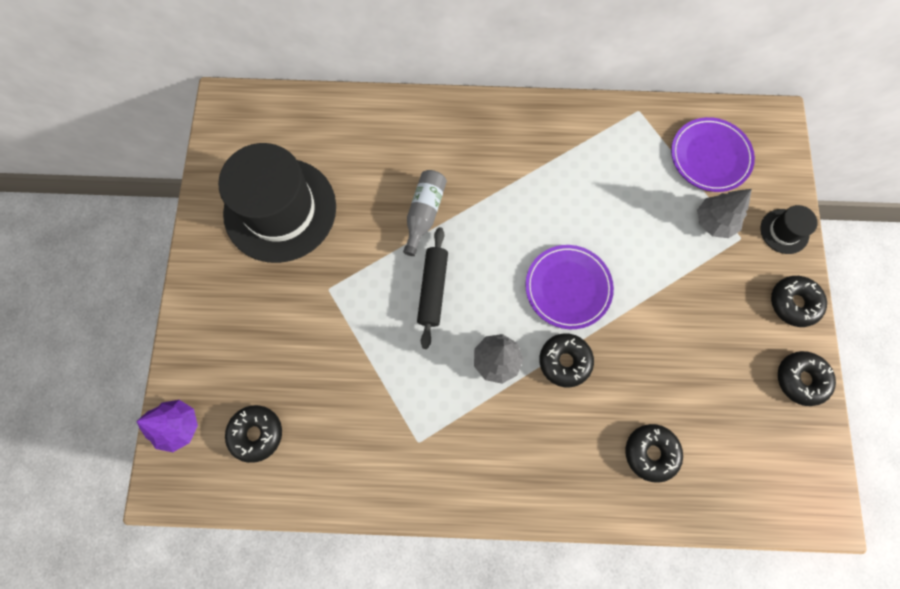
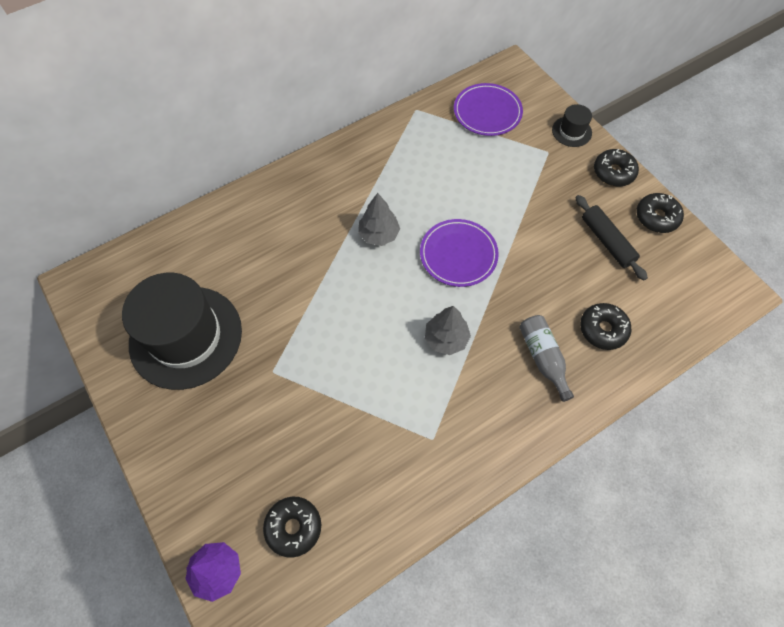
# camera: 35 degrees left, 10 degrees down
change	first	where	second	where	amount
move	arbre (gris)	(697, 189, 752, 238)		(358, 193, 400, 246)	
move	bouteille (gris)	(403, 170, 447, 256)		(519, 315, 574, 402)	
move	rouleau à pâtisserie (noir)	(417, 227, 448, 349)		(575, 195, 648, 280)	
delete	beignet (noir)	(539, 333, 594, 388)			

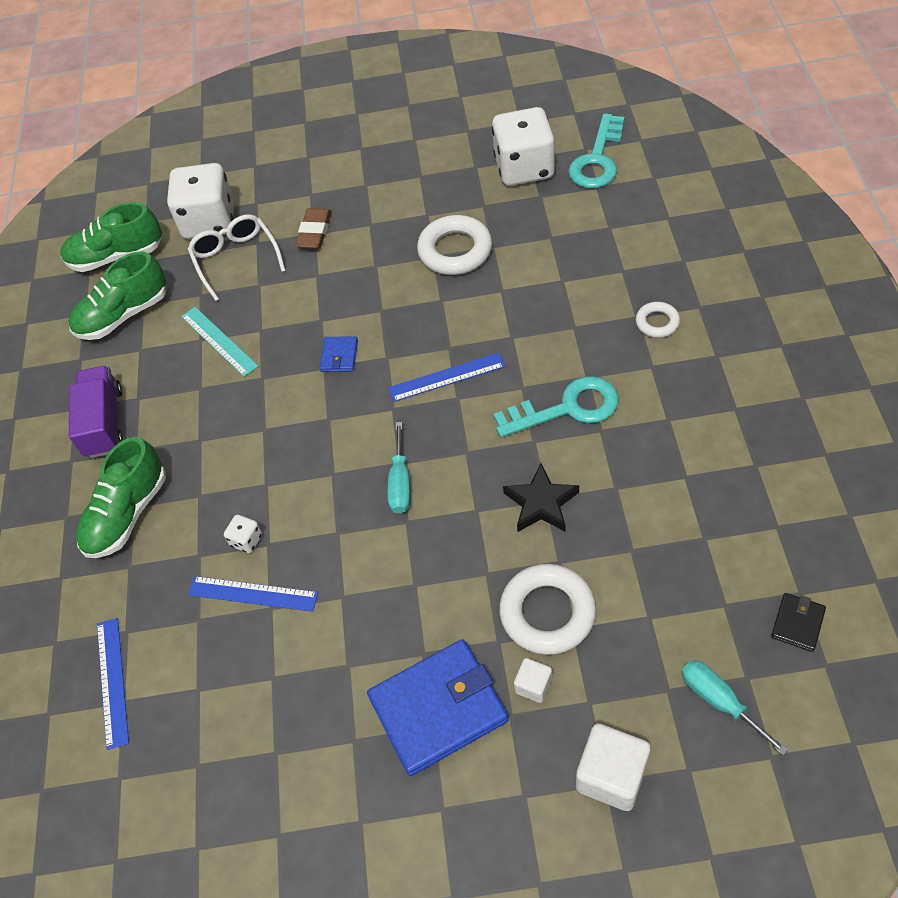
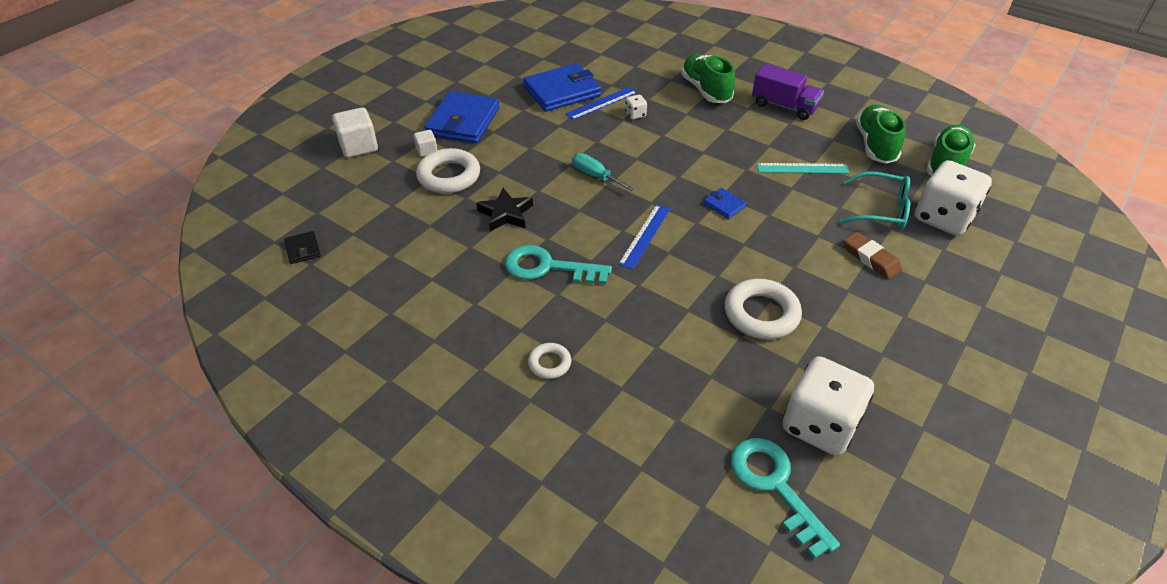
# camera: 125 degrees right, 10 degrees down
change	first	where	second	where	amount
rotate	clé (turquoise)	(494, 376, 619, 437)		(505, 245, 612, 284)	75 degrees clockwise
insert			portefeuille (bleu)	(523, 63, 601, 112)	
recolor	lunettes (blanc)	(188, 214, 286, 301)	lunettes (turquoise)	(840, 172, 910, 229)	
delete	règle (bleu)	(97, 618, 129, 750)			
delete	tournevis (turquoise)	(681, 660, 789, 756)			

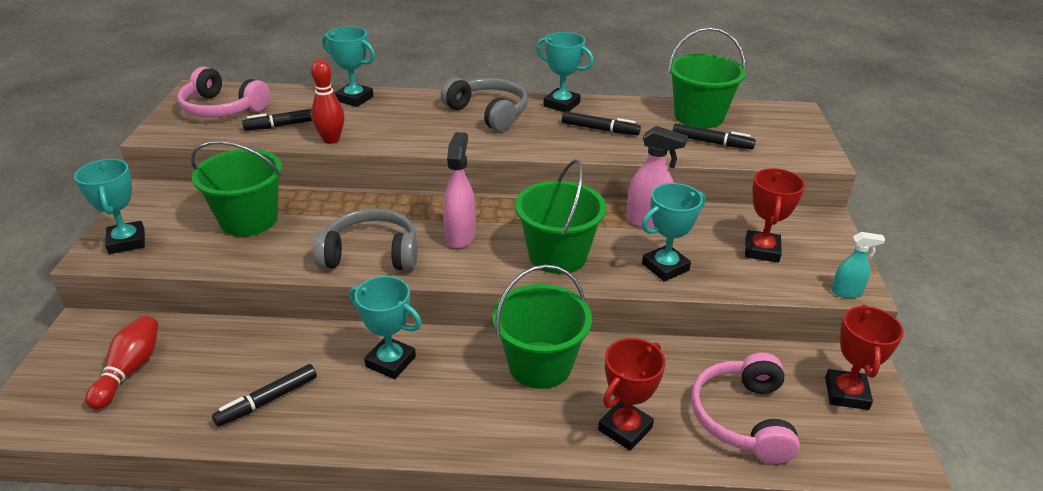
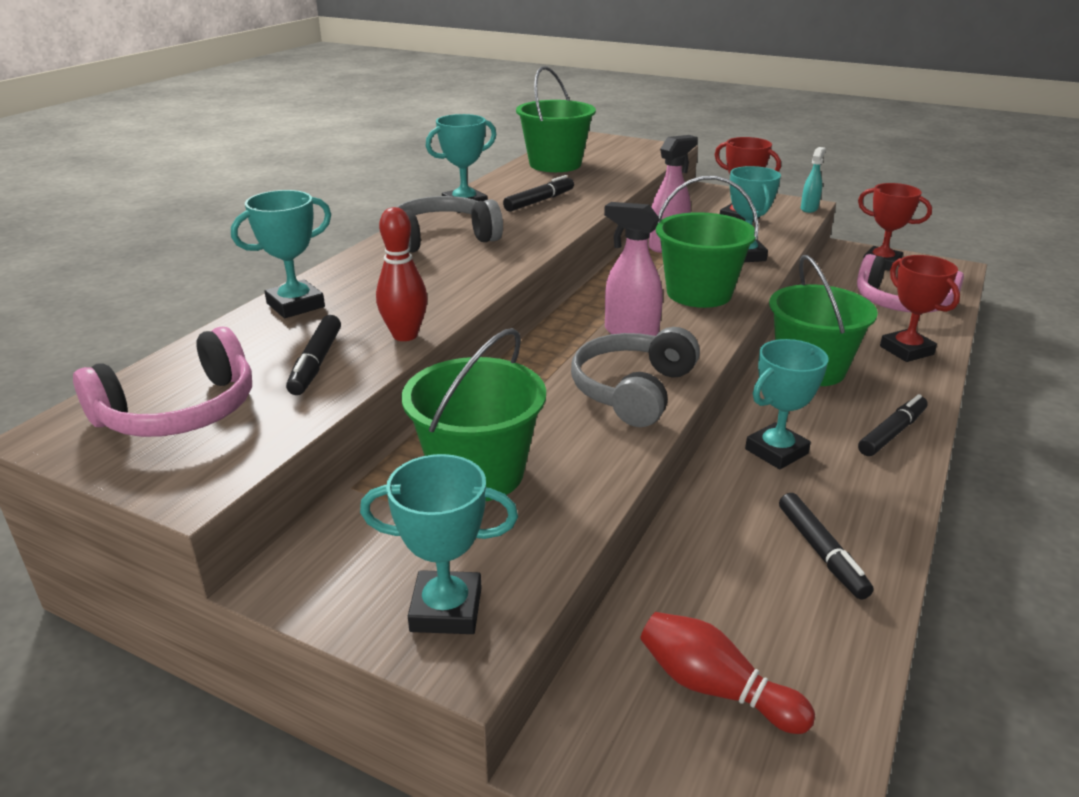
# camera: 65 degrees left, 5 degrees down
change	first	where	second	where	amount
move	feutre (noir)	(672, 124, 756, 149)		(858, 394, 928, 456)	

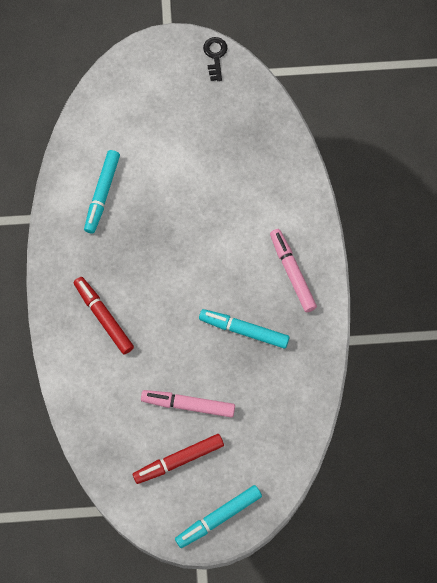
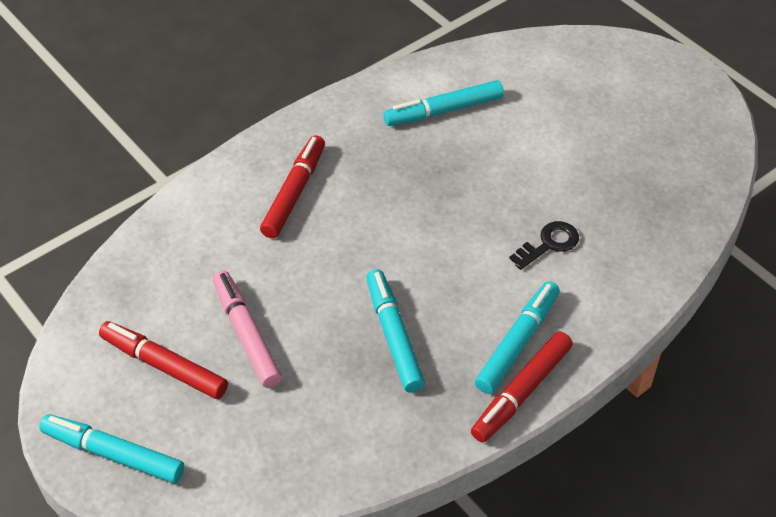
# camera: 55 degrees right, 20 degrees down
change	first	where	second	where	amount
insert			feutre (rouge)	(471, 331, 573, 443)	
recolor	feutre (rose)	(270, 229, 317, 312)	feutre (turquoise)	(475, 281, 560, 394)	
move	clé (noir)	(203, 37, 227, 81)		(509, 221, 579, 270)	

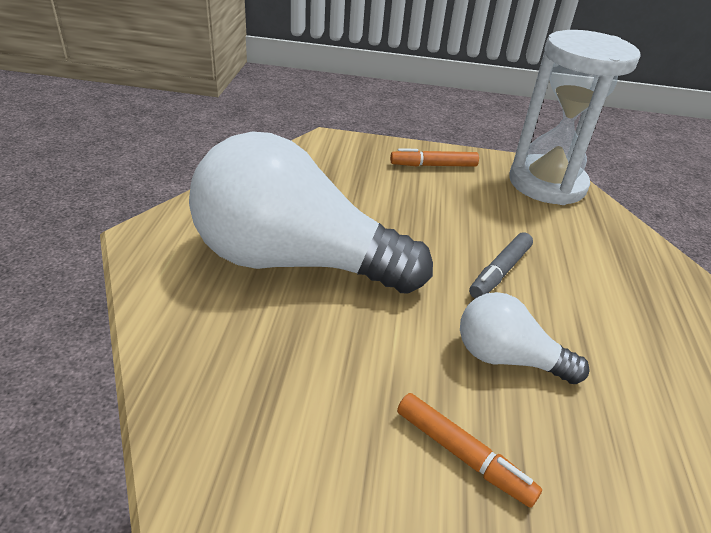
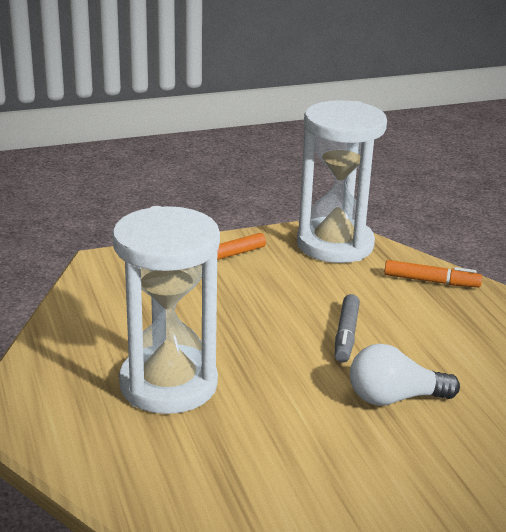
# camera: 25 degrees left, 10 degrees down
change	first	where	second	where	amount
replace	ampoule (blanc)	(189, 131, 433, 294)	sablier (blanc)	(112, 206, 220, 414)	
move	feutre (orange)	(397, 393, 542, 508)		(384, 260, 482, 287)	

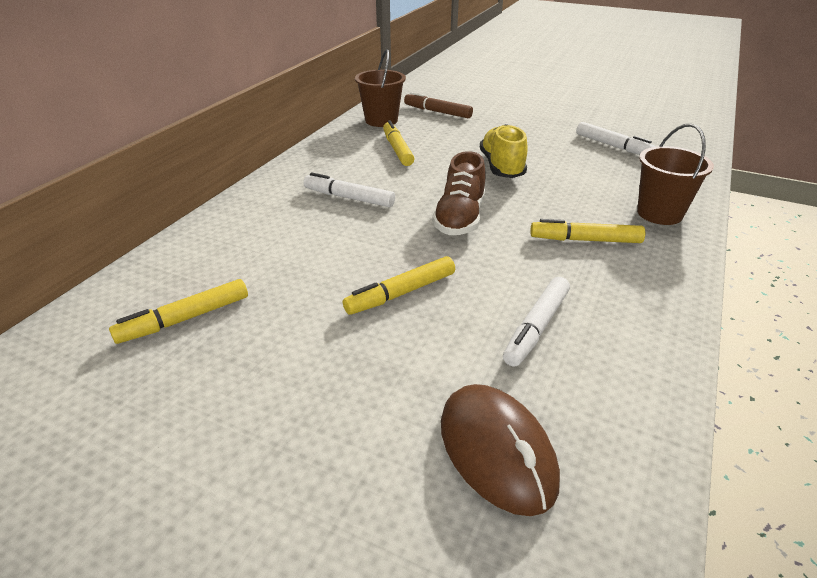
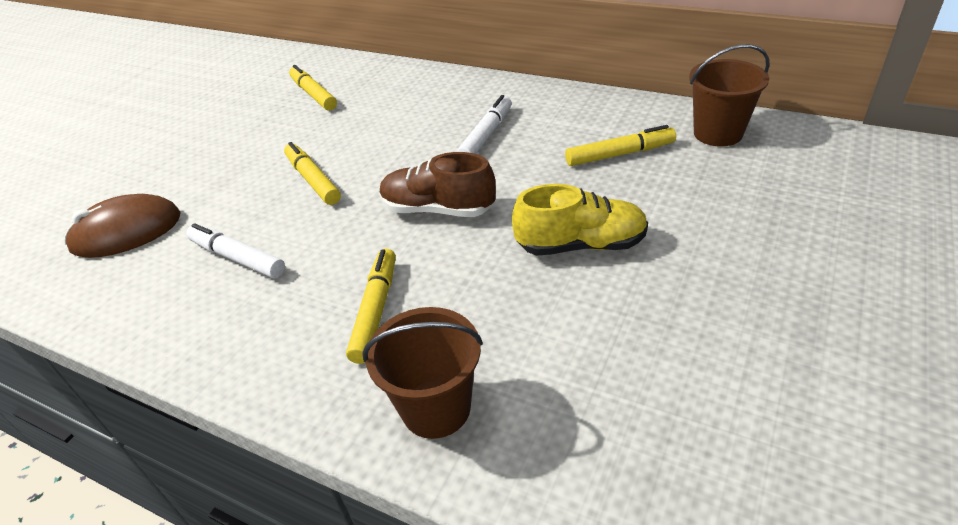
# camera: 95 degrees right, 5 degrees up
change	first	where	second	where	amount
delete	feutre (marron)	(404, 92, 473, 118)			
delete	feutre (blanc)	(576, 122, 656, 155)			

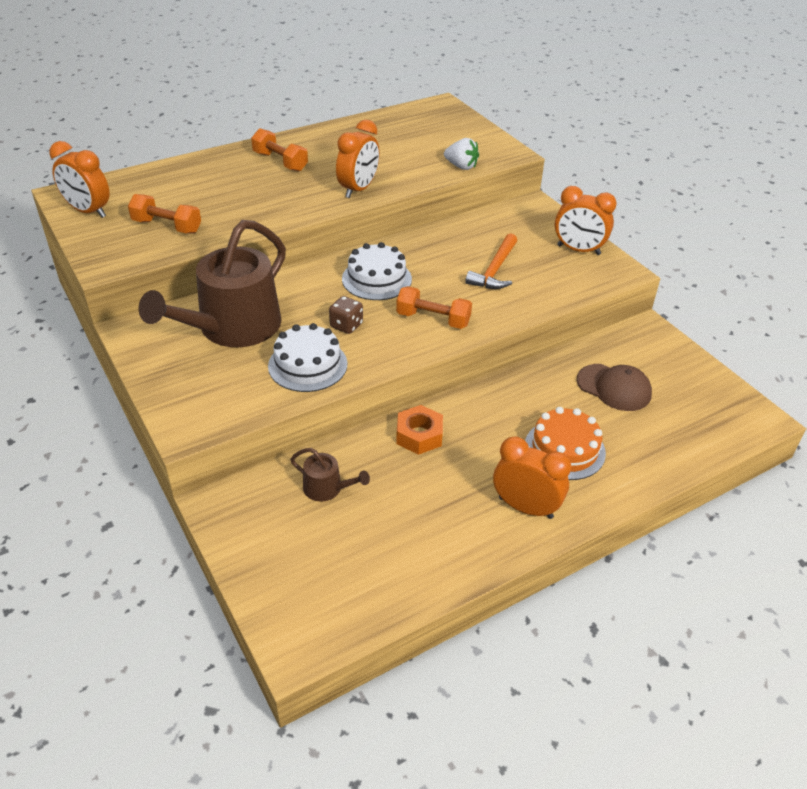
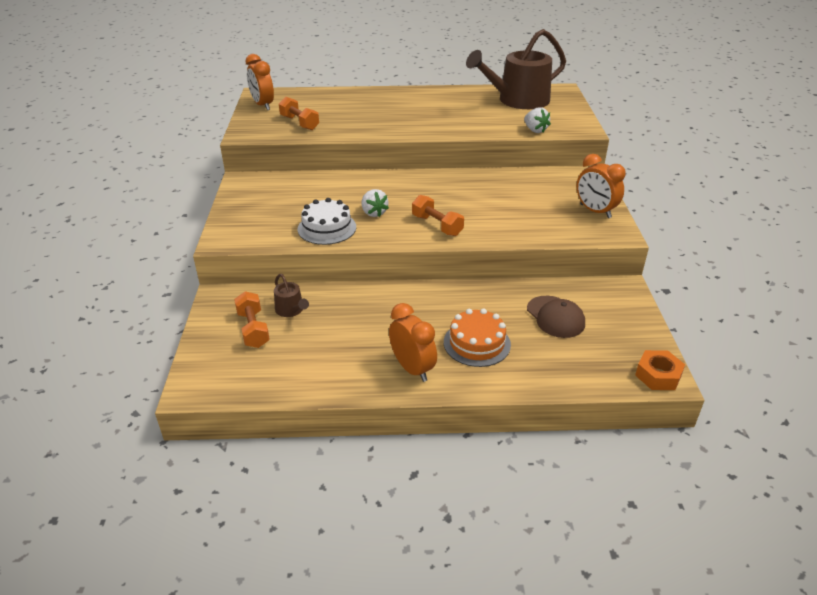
# camera: 30 degrees right, 5 degrees down
change	first	where	second	where	amount
move	haltère (orange)	(251, 128, 308, 172)		(234, 291, 270, 348)	
replace	dé (marron)	(329, 296, 363, 334)	fraise (blanc)	(362, 189, 389, 217)	
move	arrosoir (marron)	(138, 220, 286, 347)		(466, 29, 566, 109)	
move	écrou (orange)	(396, 405, 443, 455)		(635, 350, 685, 390)	
delete	réveil (orange)	(336, 120, 380, 198)			
delete	gâteau (blanc)	(342, 242, 412, 300)			
delete	marteau (orange)	(465, 233, 517, 289)			

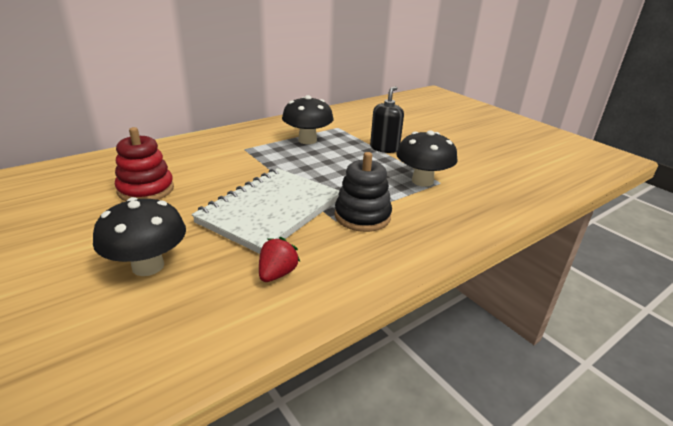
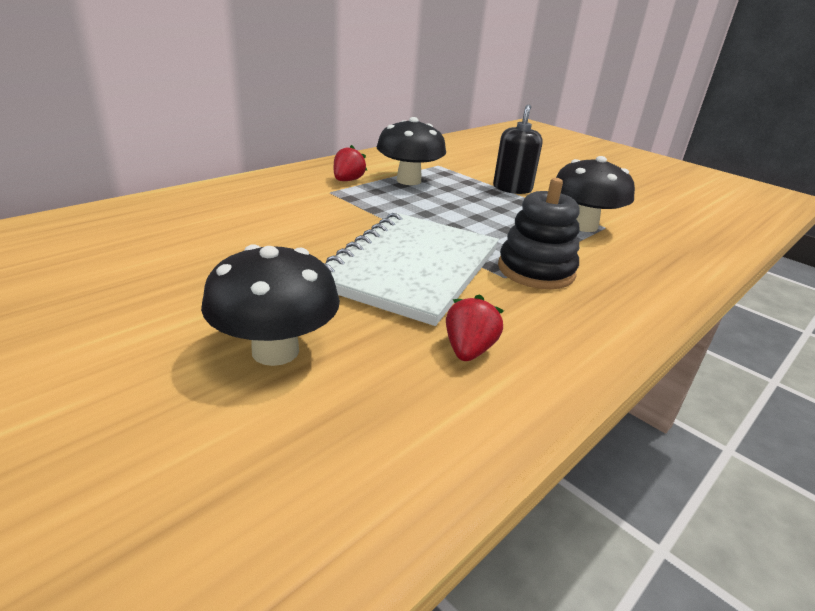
# camera: 10 degrees left, 0 degrees up
change	first	where	second	where	amount
insert			fraise (rouge)	(334, 145, 367, 181)	
delete	jouet à empiler (rouge)	(115, 127, 174, 201)			

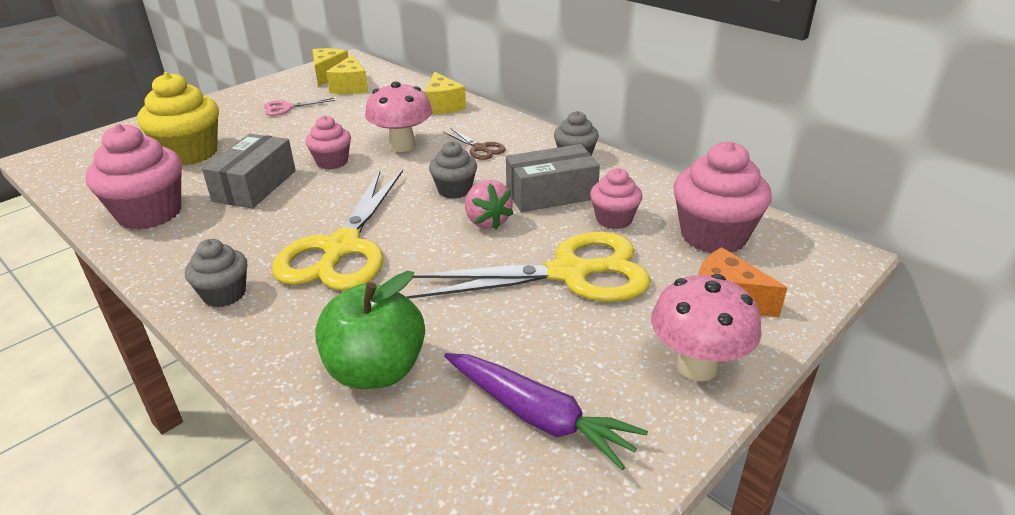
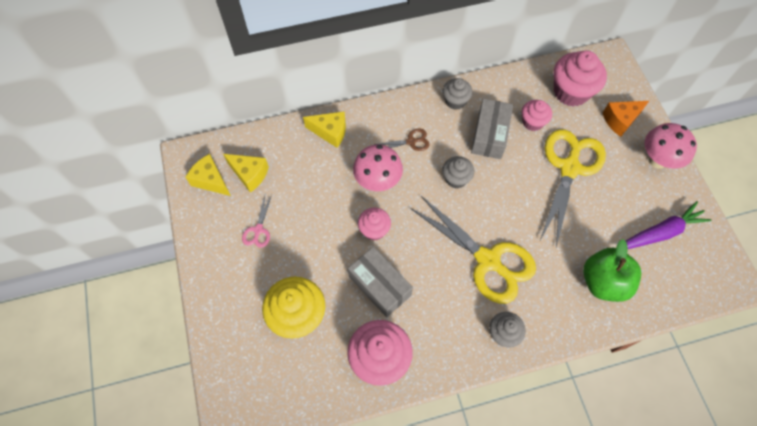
# camera: 60 degrees left, 30 degrees up
change	first	where	second	where	amount
delete	fraise (rose)	(465, 180, 514, 230)			

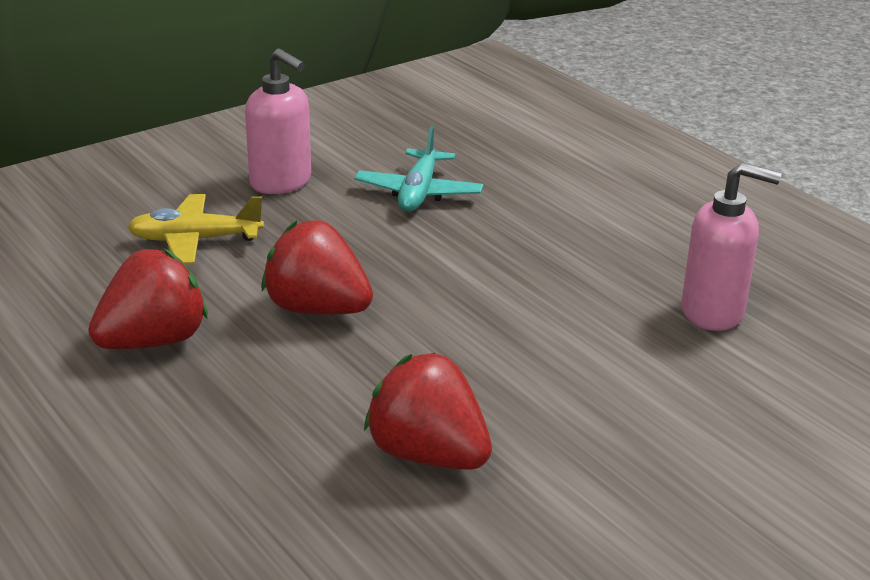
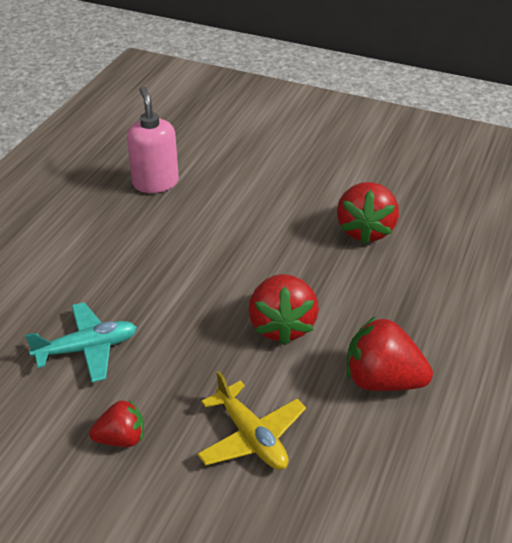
# camera: 120 degrees left, 10 degrees up
change	first	where	second	where	amount
replace	distributeur de savon (rose)	(245, 49, 311, 194)	fraise (rouge)	(89, 400, 144, 447)	

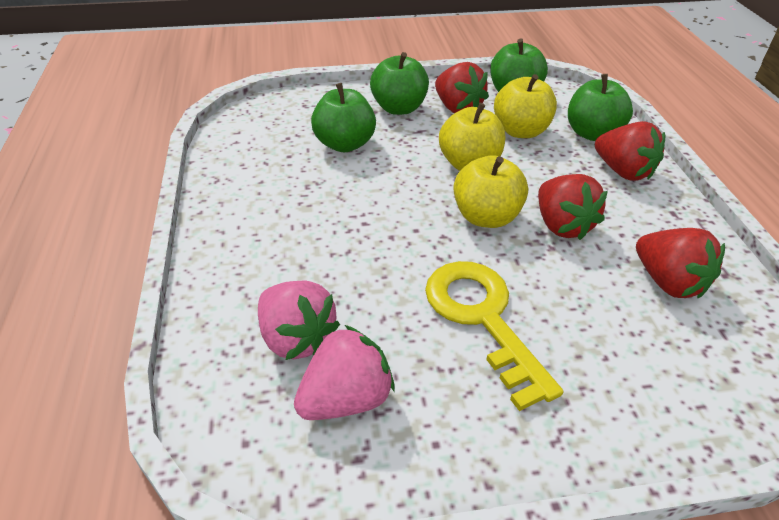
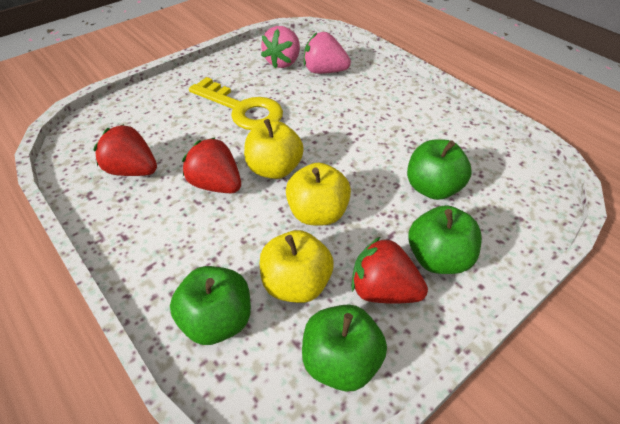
# camera: 150 degrees right, 5 degrees up
change	first	where	second	where	amount
delete	fraise (rouge)	(595, 121, 665, 181)			

